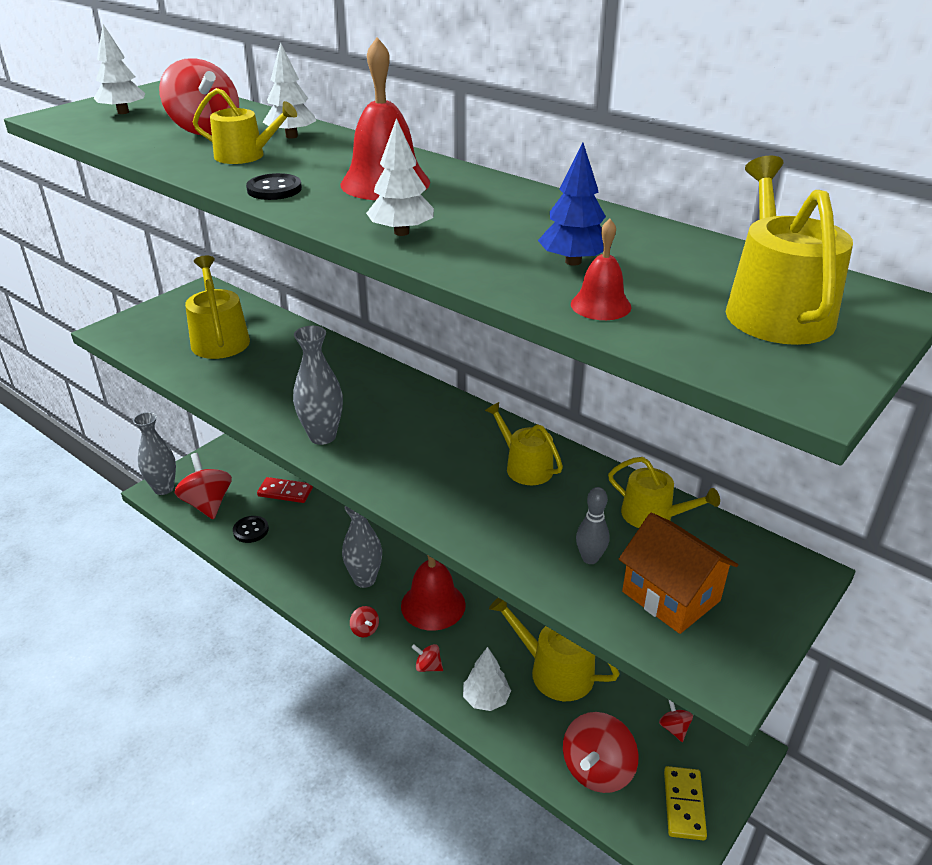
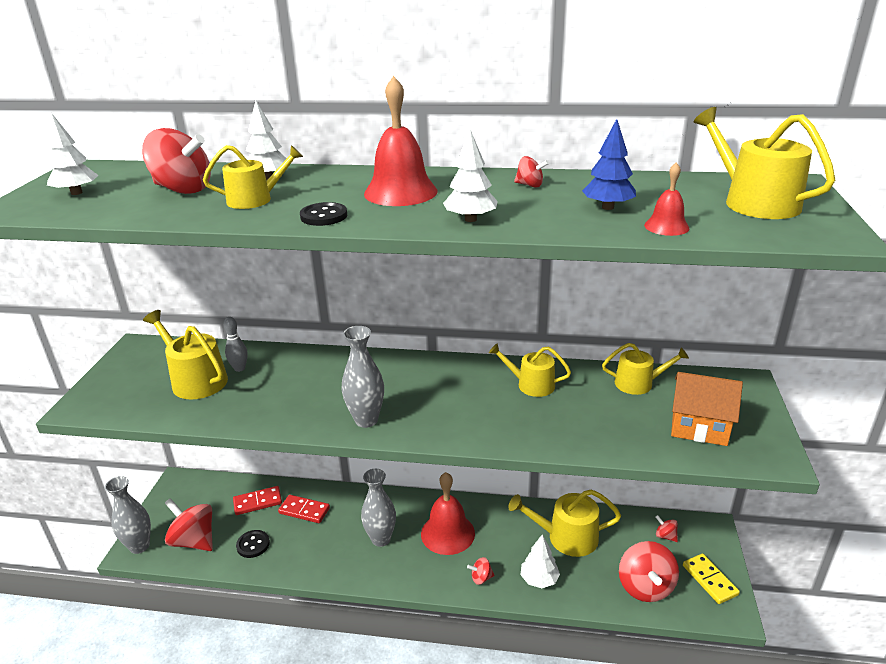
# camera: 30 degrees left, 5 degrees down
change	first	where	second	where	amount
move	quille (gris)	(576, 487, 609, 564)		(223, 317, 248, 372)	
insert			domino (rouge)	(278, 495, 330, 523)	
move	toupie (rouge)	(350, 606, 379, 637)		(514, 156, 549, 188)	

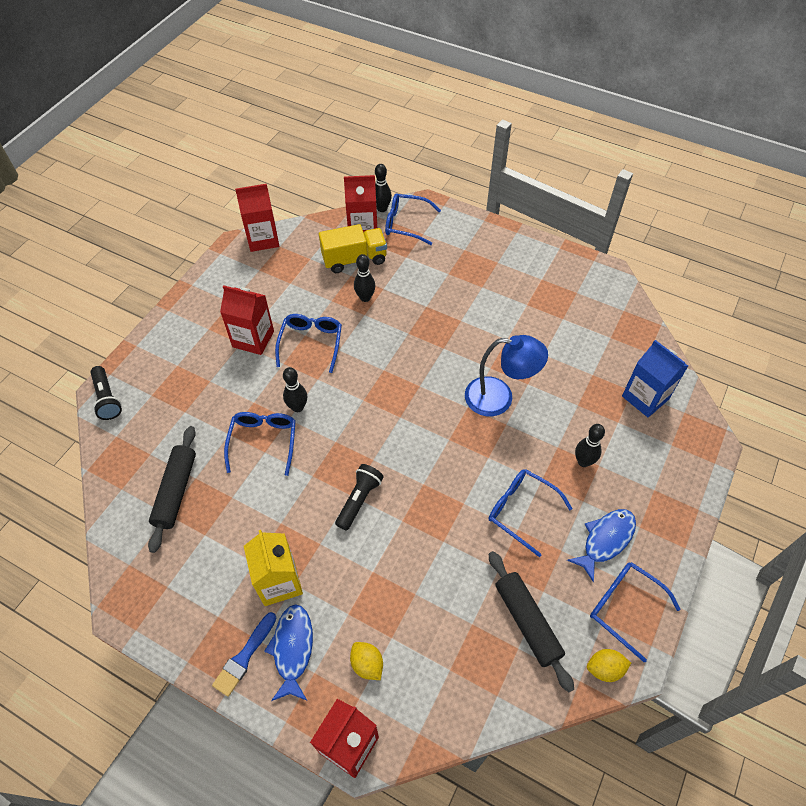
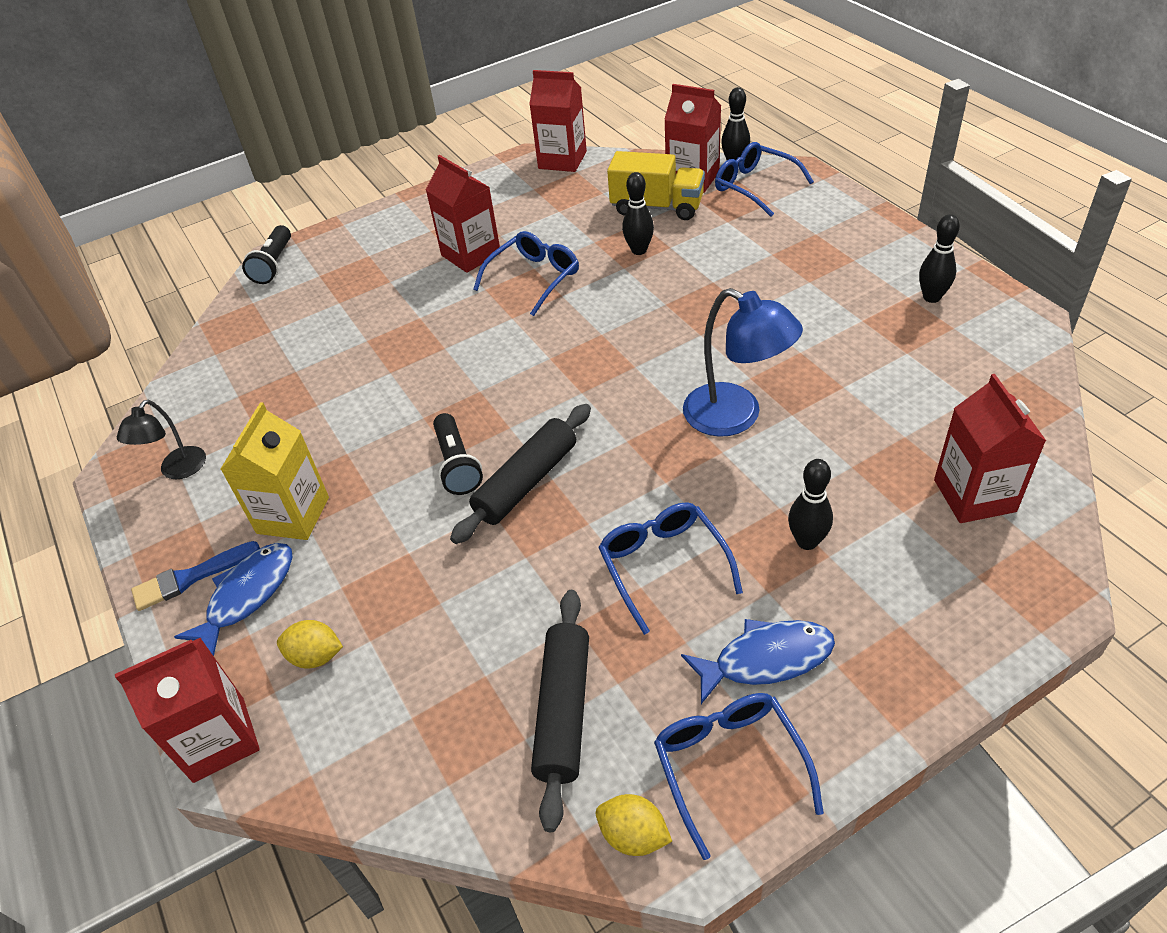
# camera: 35 degrees right, 10 degrees down
change	first	where	second	where	amount
insert			lampe (noir)	(117, 400, 206, 479)	
rotate	citron (jaune)	(350, 642, 383, 680)		(277, 620, 343, 669)	75 degrees counterclockwise
rotate	lampe de poche (noir)	(335, 464, 384, 530)		(433, 413, 483, 495)	105 degrees clockwise
move	rouleau à pâtisserie (noir)	(148, 426, 196, 553)		(450, 404, 591, 544)	
move	quille (noir)	(283, 367, 307, 412)		(919, 214, 960, 303)	
recolor	brique de lait (bleu)	(622, 340, 688, 417)	brique de lait (rouge)	(934, 374, 1046, 523)	
delete	lunettes (bleu)	(224, 412, 296, 476)			

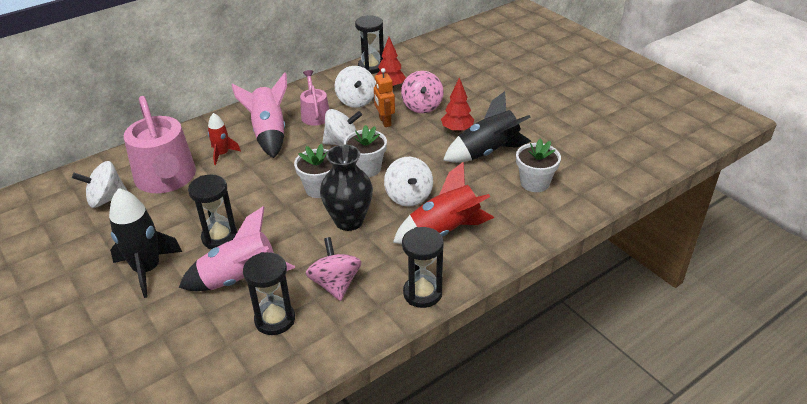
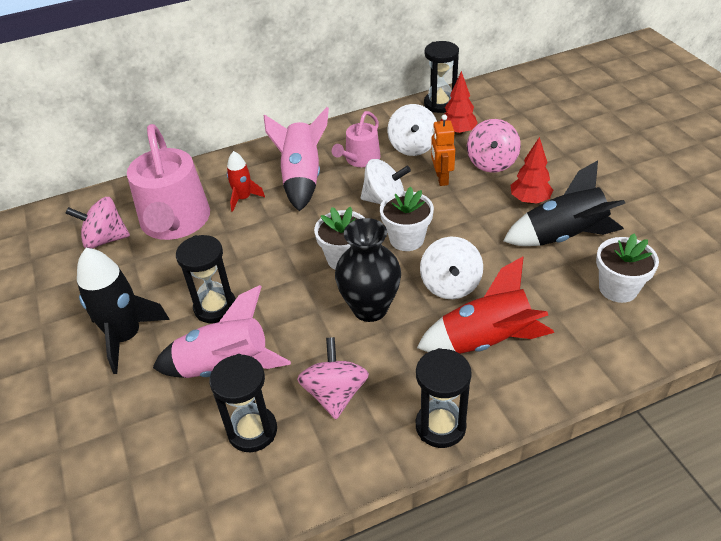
# camera: 15 degrees right, 5 degrees up
change	first	where	second	where	amount
recolor	toupie (blanc)	(72, 161, 128, 208)	toupie (rose)	(66, 197, 130, 249)	
rotate	arrosoir (rose)	(300, 70, 329, 126)		(332, 111, 381, 167)	150 degrees counterclockwise

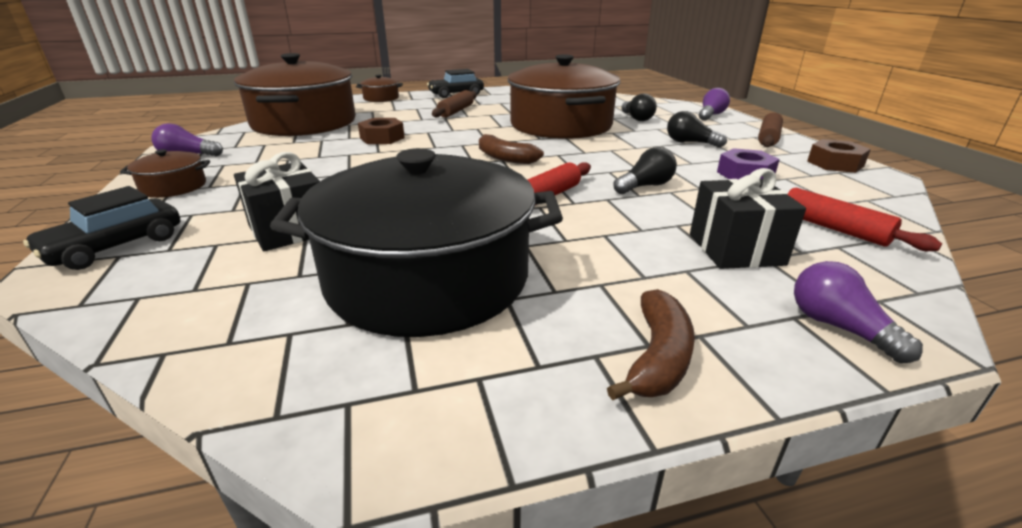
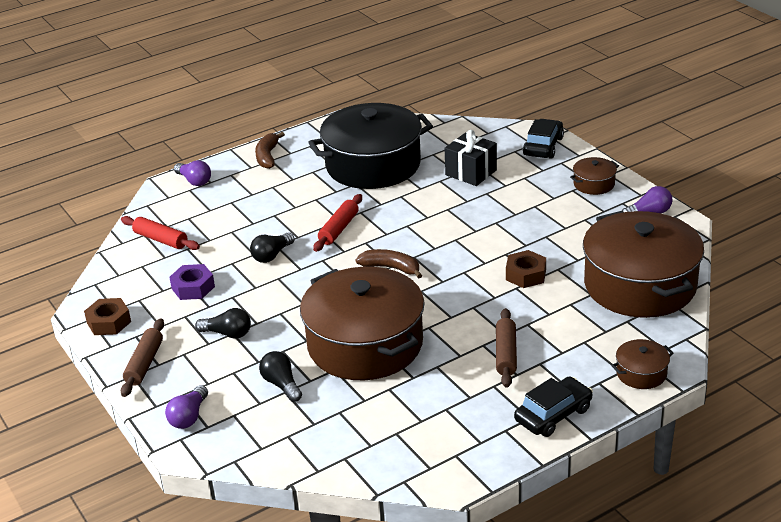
# camera: 165 degrees right, 5 degrees up
change	first	where	second	where	amount
delete	cadeau (noir)	(690, 168, 806, 269)			

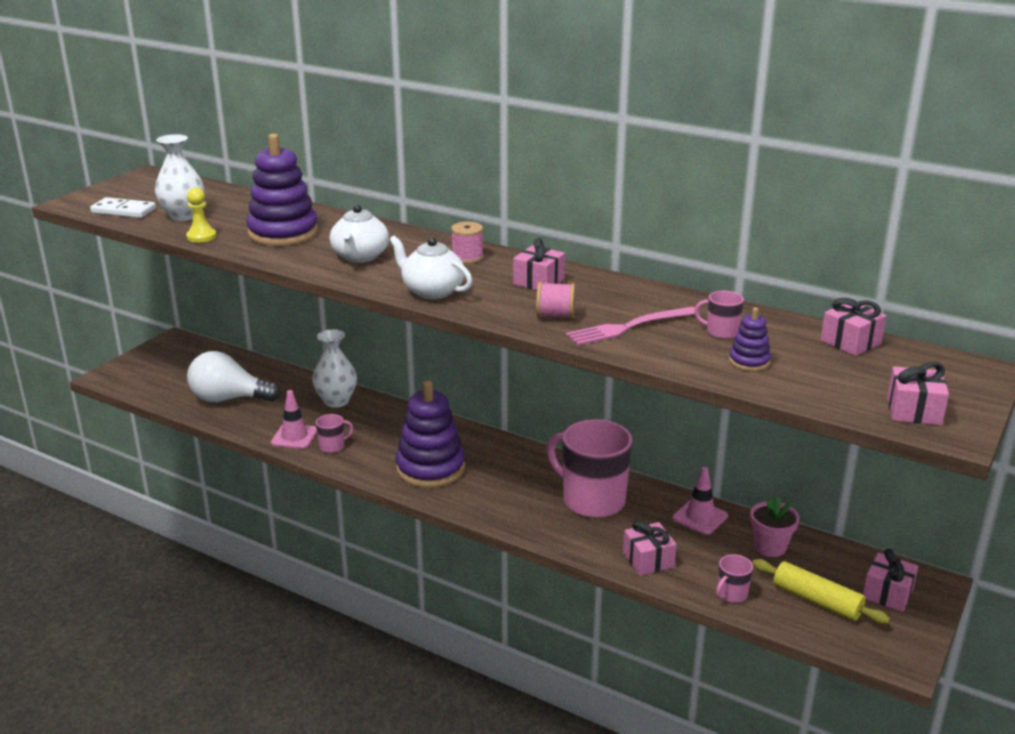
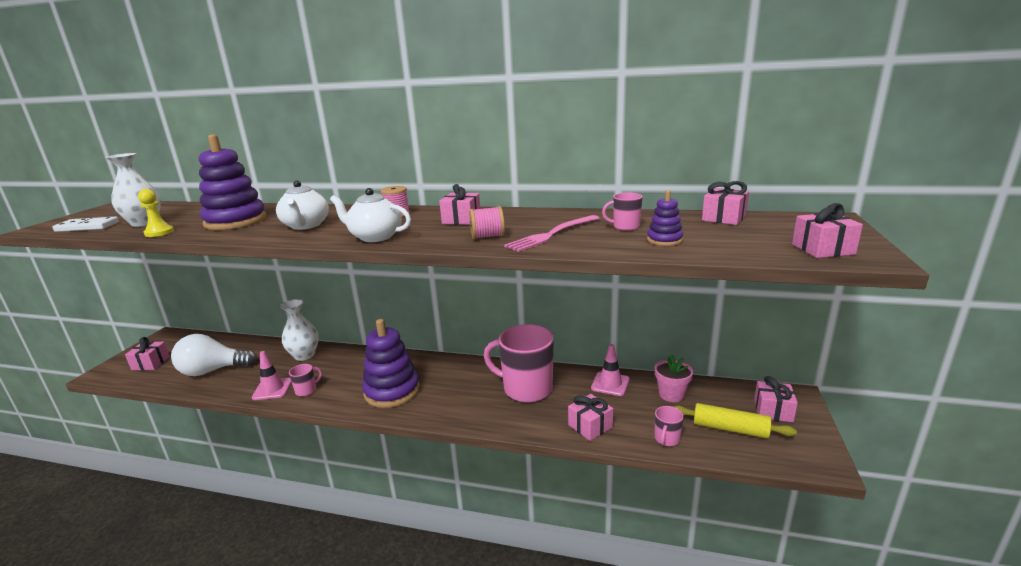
# camera: 15 degrees left, 5 degrees down
change	first	where	second	where	amount
insert			cadeau (rose)	(125, 337, 170, 370)	

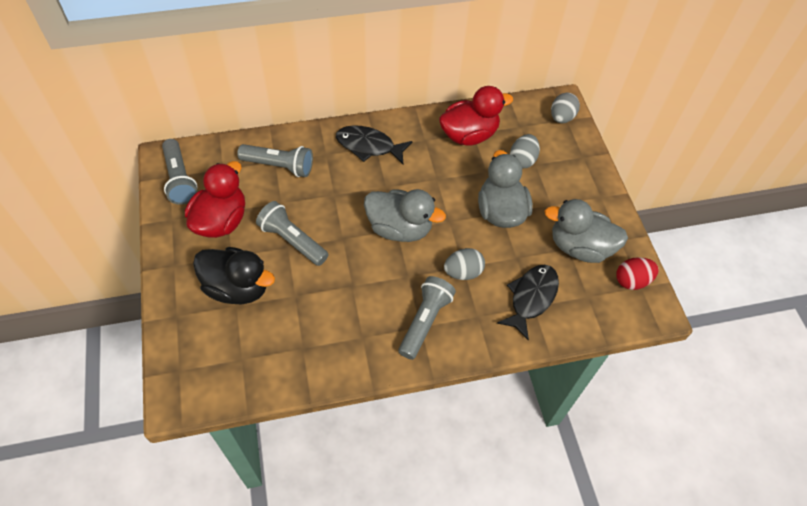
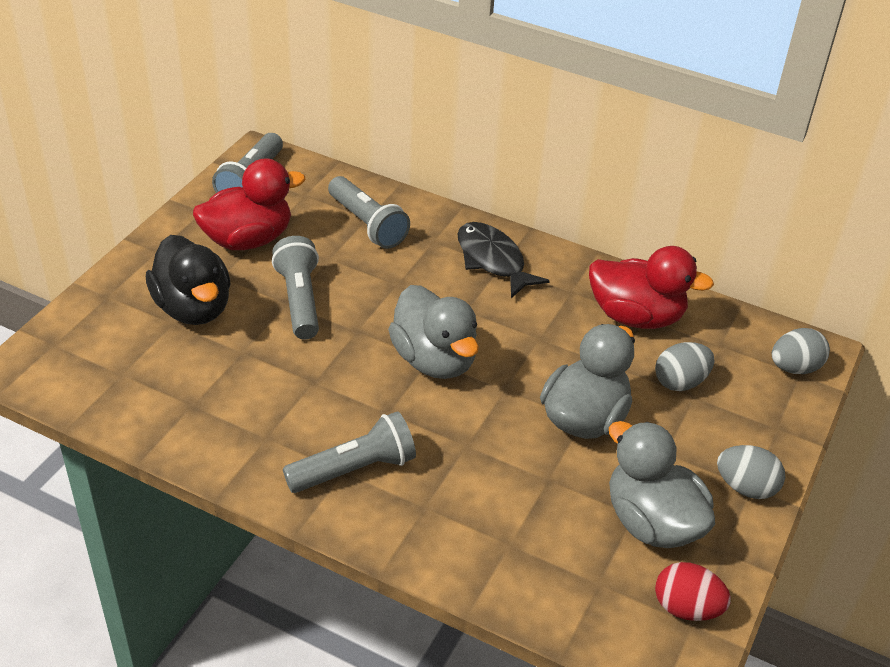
# camera: 40 degrees right, 15 degrees down
change	first	where	second	where	amount
move	œuf (gris)	(444, 248, 485, 280)		(717, 445, 785, 499)	
delete	poisson (noir)	(497, 264, 559, 341)			

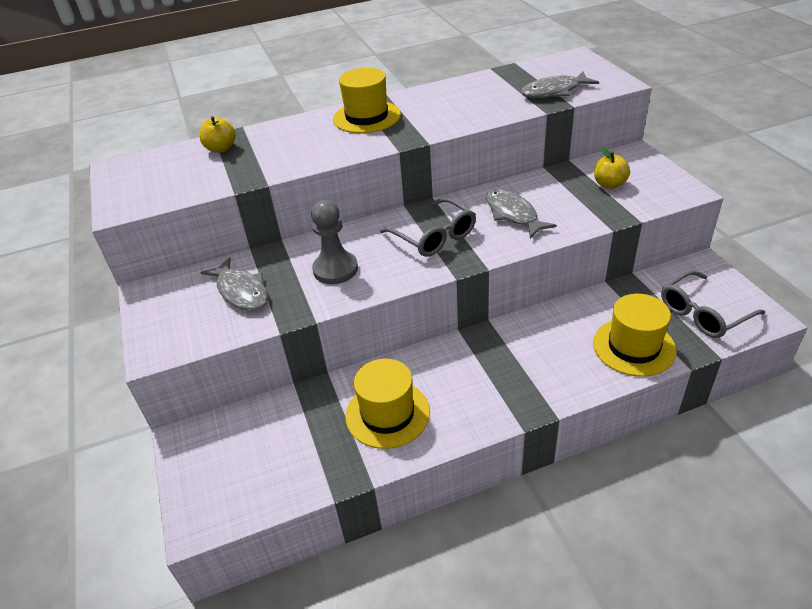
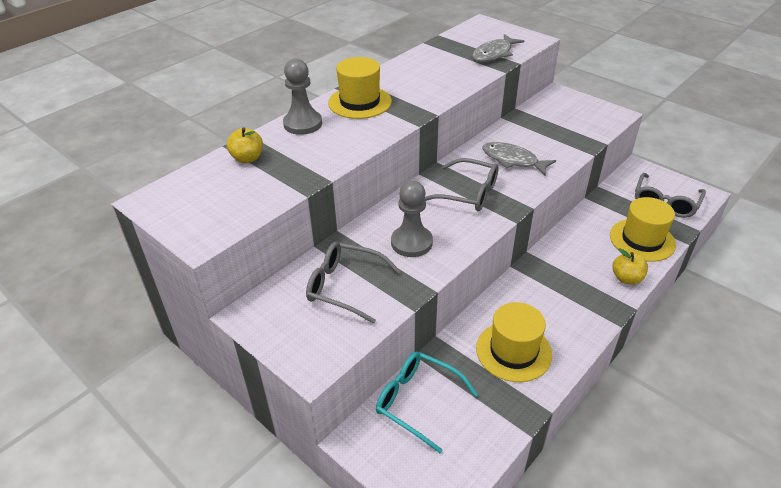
# camera: 30 degrees left, 0 degrees up
change	first	where	second	where	amount
insert			pion (gris)	(283, 59, 322, 135)	
replace	poisson (gris)	(200, 257, 268, 311)	lunettes (gris)	(306, 242, 400, 324)	
insert			lunettes (turquoise)	(376, 351, 478, 453)	
move	pomme (jaune)	(594, 147, 630, 189)		(612, 248, 648, 284)	

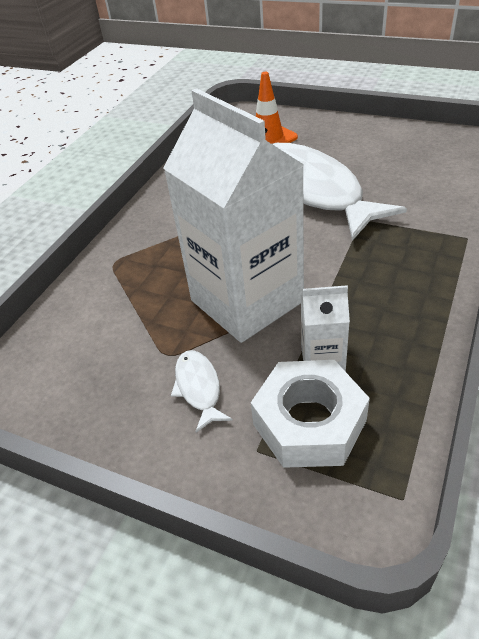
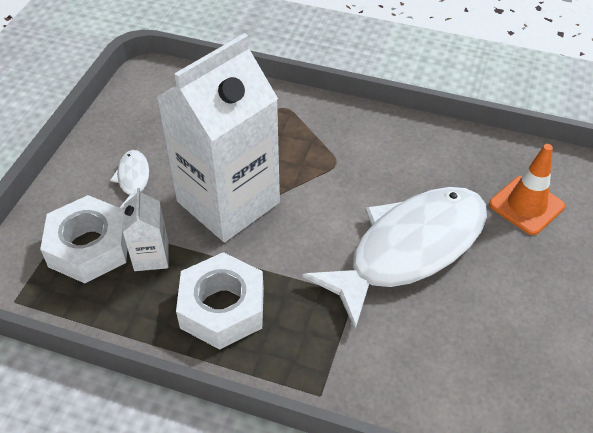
# camera: 80 degrees right, 5 degrees up
change	first	where	second	where	amount
rotate	poisson (blanc)	(171, 350, 233, 432)		(110, 150, 149, 209)	75 degrees counterclockwise
insert			écrou (blanc)	(176, 252, 264, 350)	

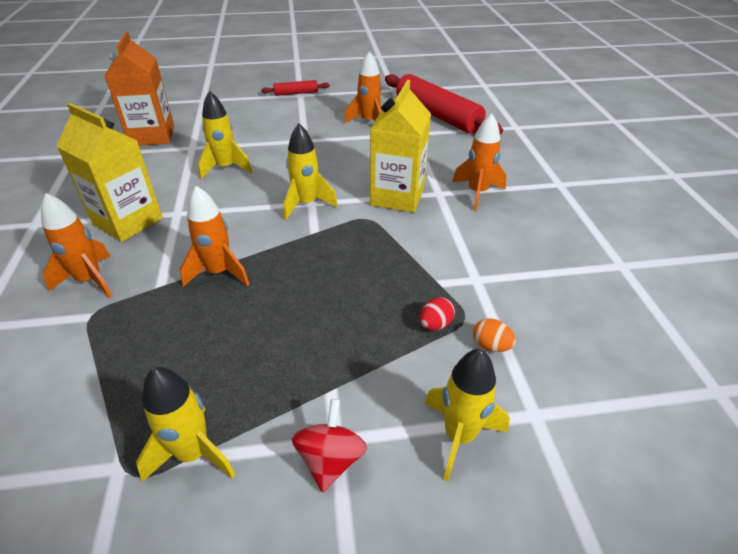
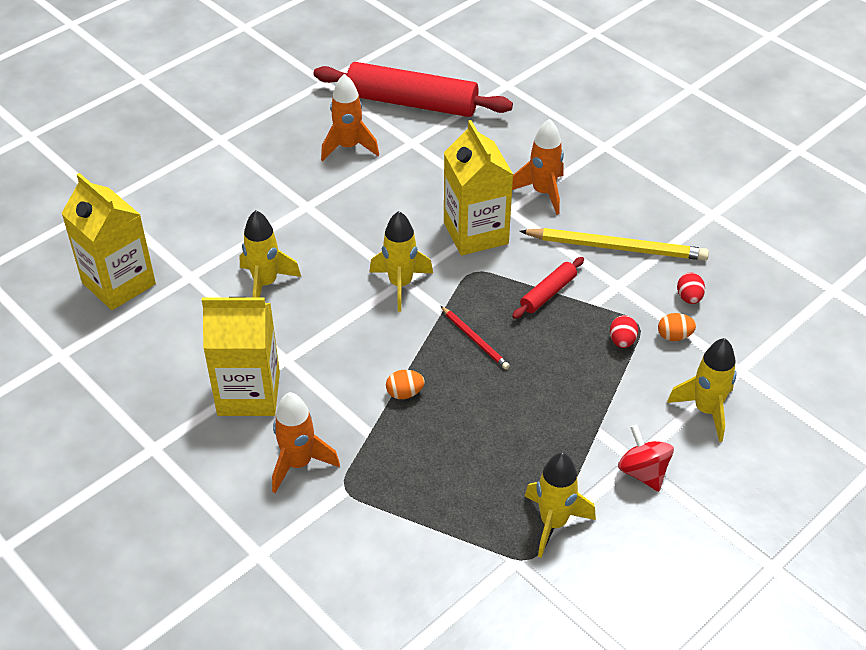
# camera: 35 degrees left, 5 degrees up
change	first	where	second	where	amount
recolor	brique de lait (orange)	(105, 32, 174, 146)	brique de lait (jaune)	(61, 173, 156, 310)	
replace	fusée (orange)	(180, 186, 249, 287)	œuf (orange)	(386, 370, 425, 399)	
insert			crayon (rouge)	(441, 306, 510, 370)	
move	rouleau à pâtisserie (rouge)	(261, 80, 330, 96)		(512, 257, 584, 319)	
insert			crayon (jaune)	(520, 228, 709, 260)	
insert			œuf (rouge)	(677, 272, 705, 304)	

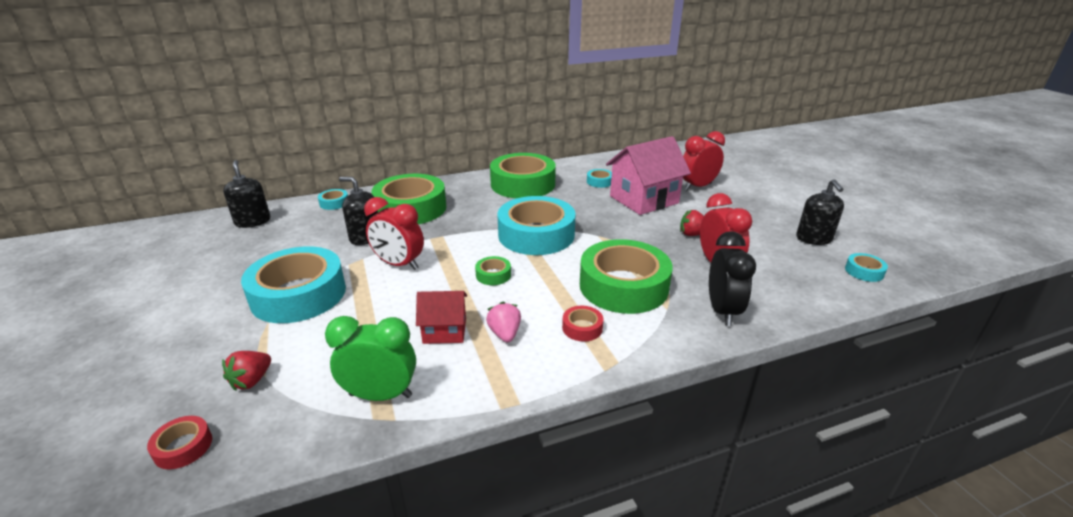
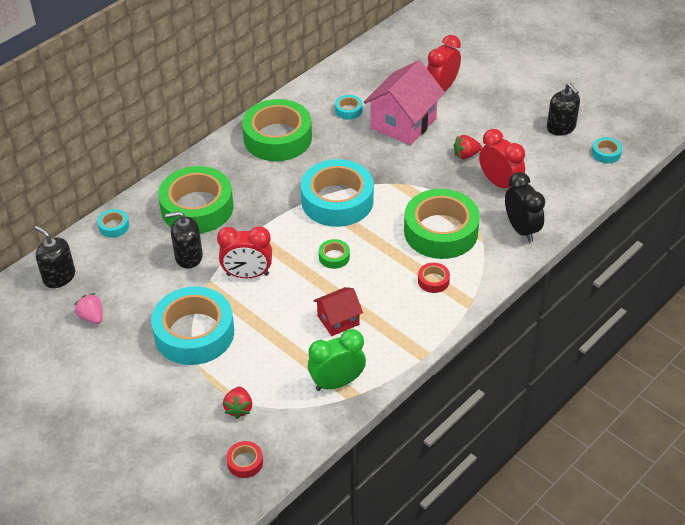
# camera: 25 degrees left, 15 degrees up
change	first	where	second	where	amount
move	fraise (rose)	(486, 301, 521, 342)		(74, 293, 103, 324)	

